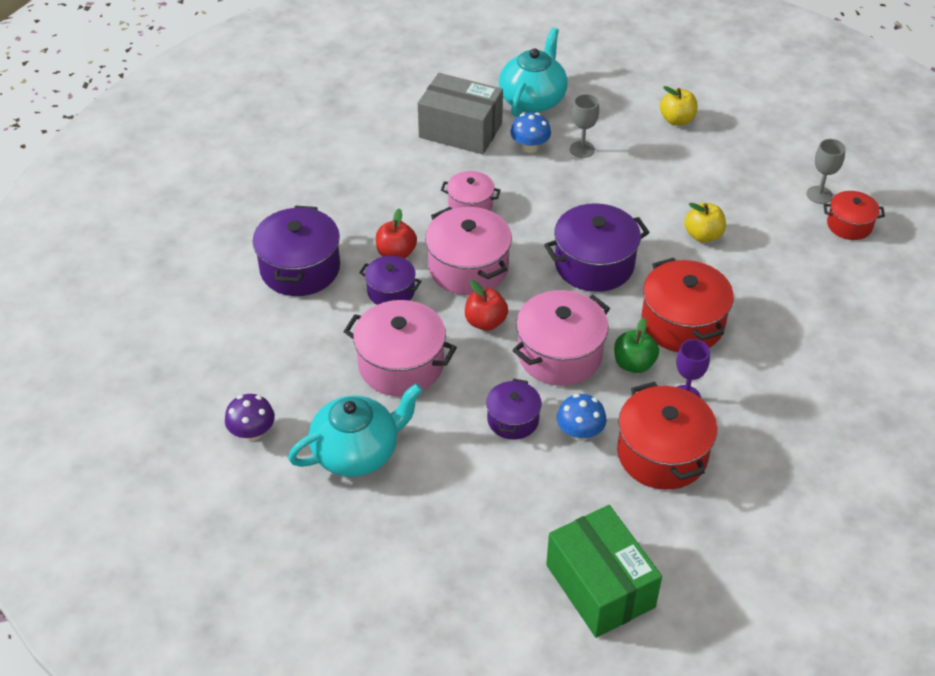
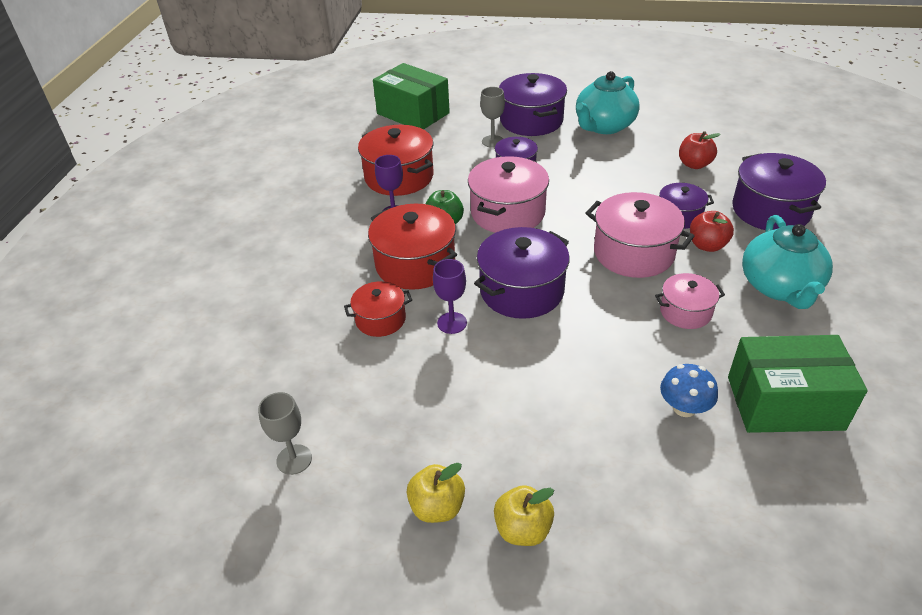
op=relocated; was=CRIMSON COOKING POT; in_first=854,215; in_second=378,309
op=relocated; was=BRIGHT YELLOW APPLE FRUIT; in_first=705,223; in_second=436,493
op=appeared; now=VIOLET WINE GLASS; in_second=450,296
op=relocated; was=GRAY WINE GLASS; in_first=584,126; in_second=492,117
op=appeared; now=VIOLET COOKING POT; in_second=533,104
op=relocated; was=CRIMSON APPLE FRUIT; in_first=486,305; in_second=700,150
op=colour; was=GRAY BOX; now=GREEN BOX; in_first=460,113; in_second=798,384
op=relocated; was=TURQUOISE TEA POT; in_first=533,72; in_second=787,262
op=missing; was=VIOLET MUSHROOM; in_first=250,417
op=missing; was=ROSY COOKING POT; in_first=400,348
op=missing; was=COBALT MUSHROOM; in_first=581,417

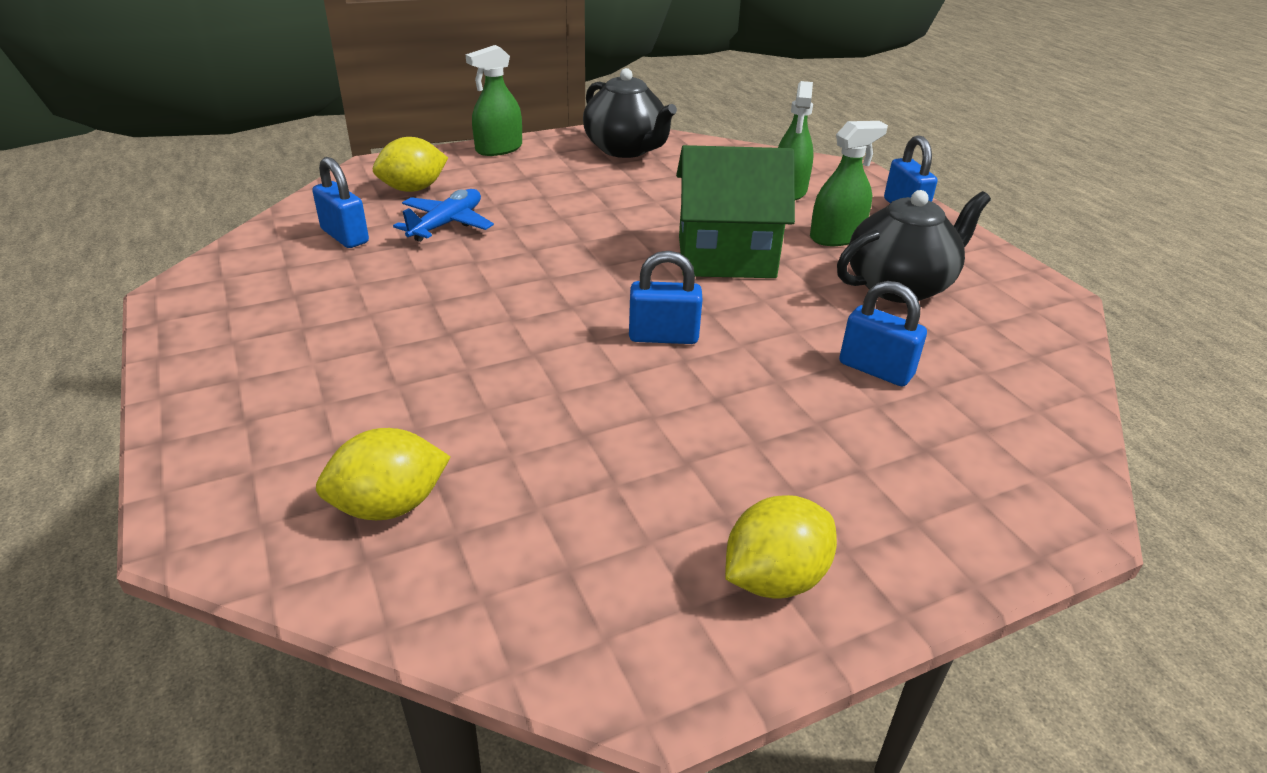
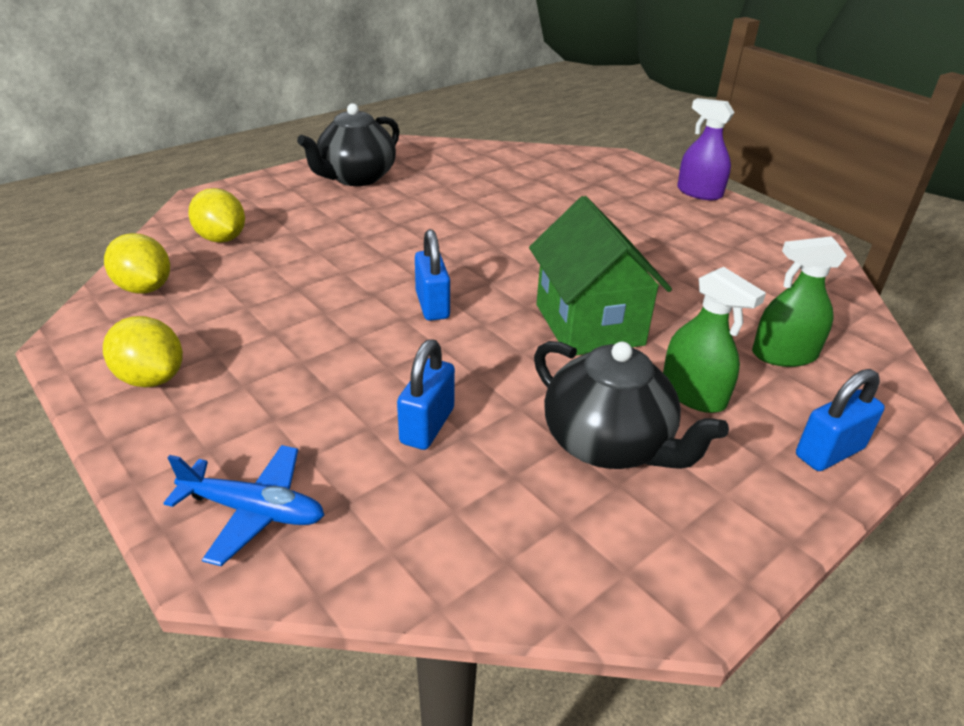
op=relocated; was=BRIGHT YELLOW TOY LEMON; in_first=410,164; in_second=137,263
op=relocated; was=COBALT TOY PLANE; in_first=443,215; in_second=244,505
op=relocated; was=EBONY TEA POT; in_first=630,113; in_second=348,144
op=colour; was=GREEN SPRAY CLEANER; now=VIOLET SPRAY CLEANER; in_first=494,100; in_second=706,149
op=missing; was=COBALT LOCK; in_first=340,202

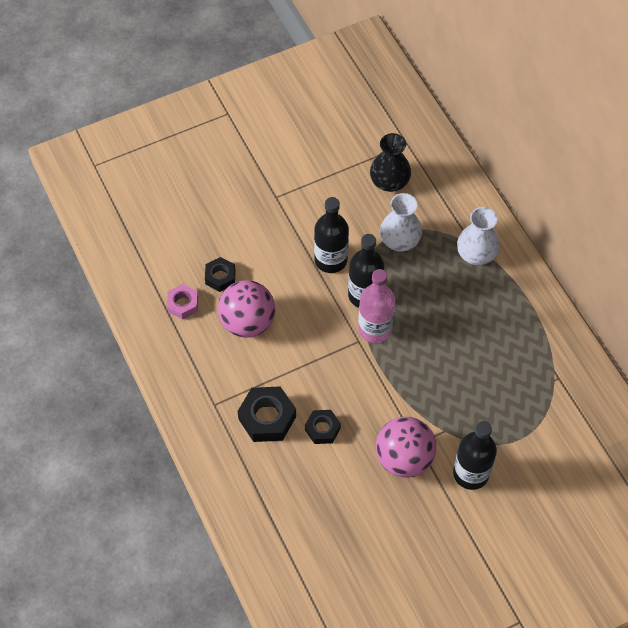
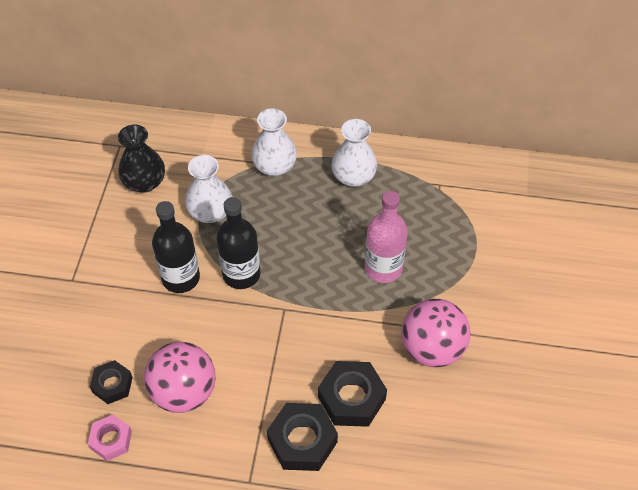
op=size; was=EBONY HEX NUT; in_first=323,427; in_second=352,394; ratio=1.62
op=appeared; now=SNOW-WHITE VASE; in_second=354,153
op=relocated; was=ROSY DRINK BOTTLE; in_first=376,306; in_second=386,237
op=missing; was=EBONY DRINK BOTTLE; in_first=475,455

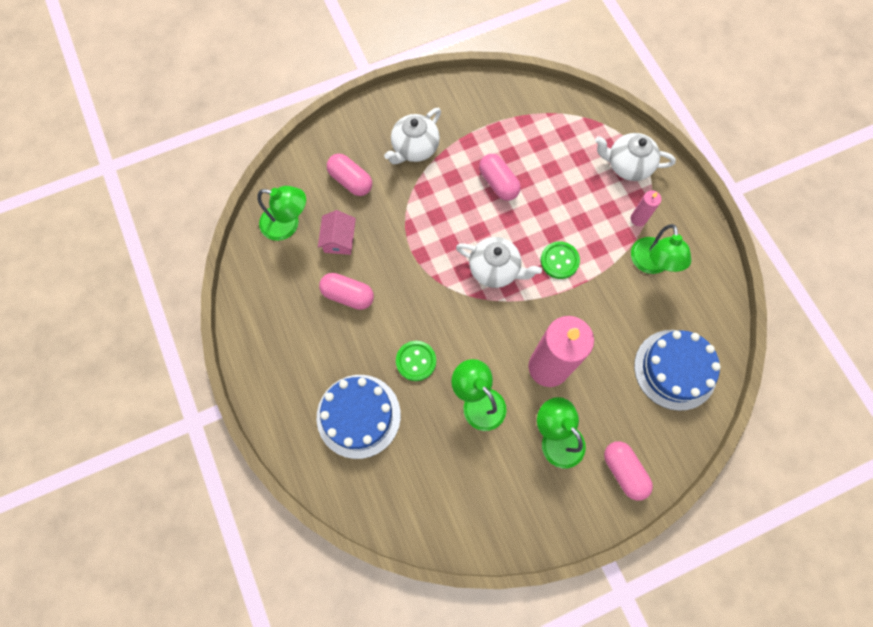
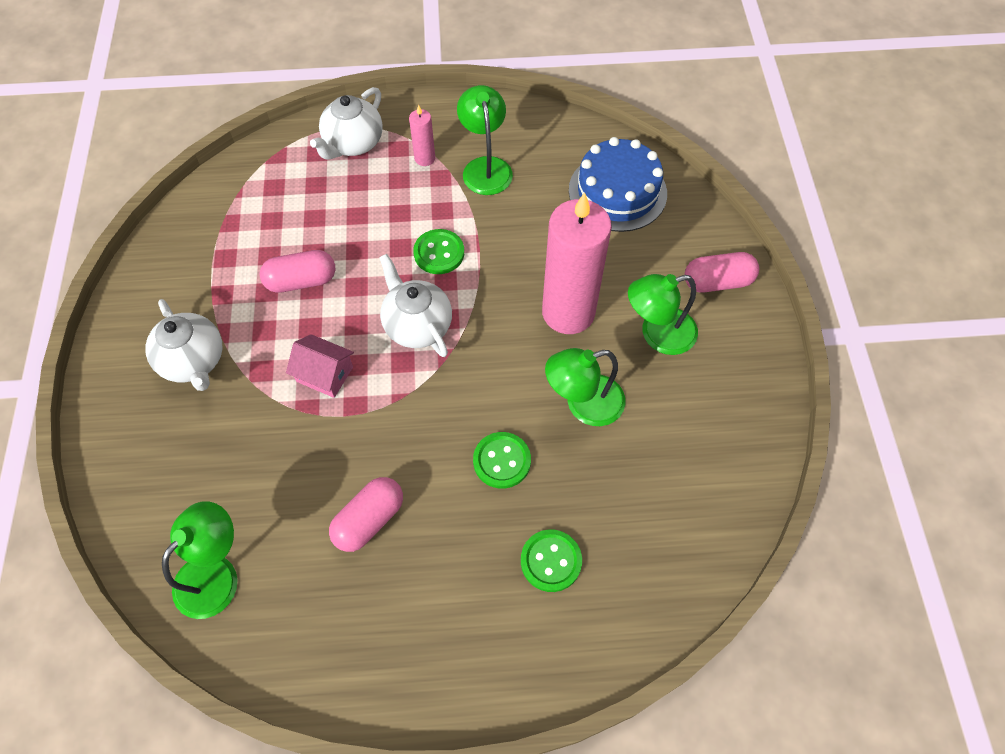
op=relocated; was=ROSY TOY HOUSE; in_first=337,232; in_second=320,366
op=spun; was=SNOW-WHITE TEA POT; in_first=499,262; in_second=415,305; clockwise=-75
op=spun; was=GREEN READING LAMP; in_first=661,249; in_second=485,140; clockwise=-120
op=exchanged; was=COBALT GATEAU; now=GREEN SEWING BUTTON; in_first=359,417; in_second=551,560
op=missing; was=ROSY PILL SHAPE; in_first=349,175

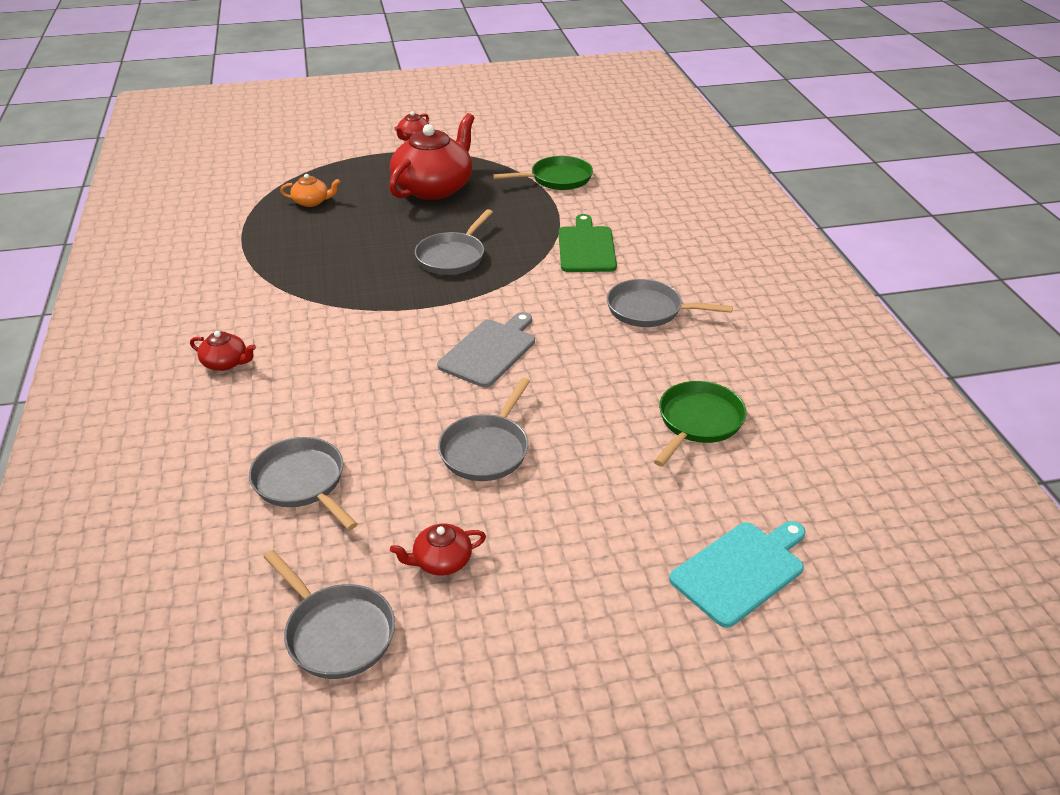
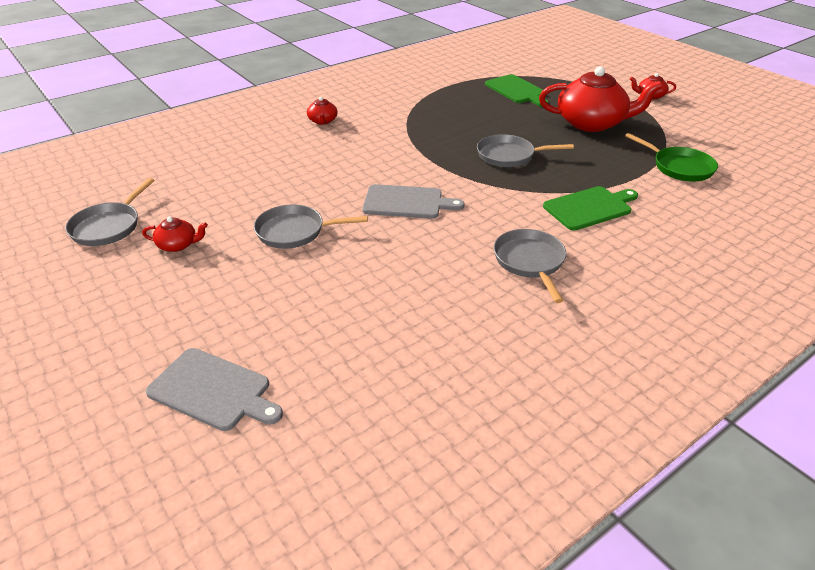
op=spun; was=CRIMSON TEA POT; in_first=438,549; in_second=175,234; clockwise=135
op=colour; was=TURQUOISE BREAD BOARD; now=GRAY BREAD BOARD; in_first=737,574; in_second=214,389
op=exchanged; was=ORANGE-COLOURED TEA POT; now=GREEN BREAD BOARD; in_first=310,190; in_second=517,90
op=missing; was=GRAY PAN; in_first=303,483
op=missing; was=GREEN PAN; in_first=700,424

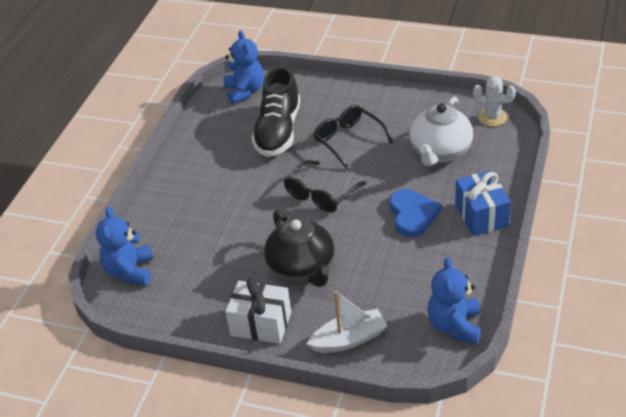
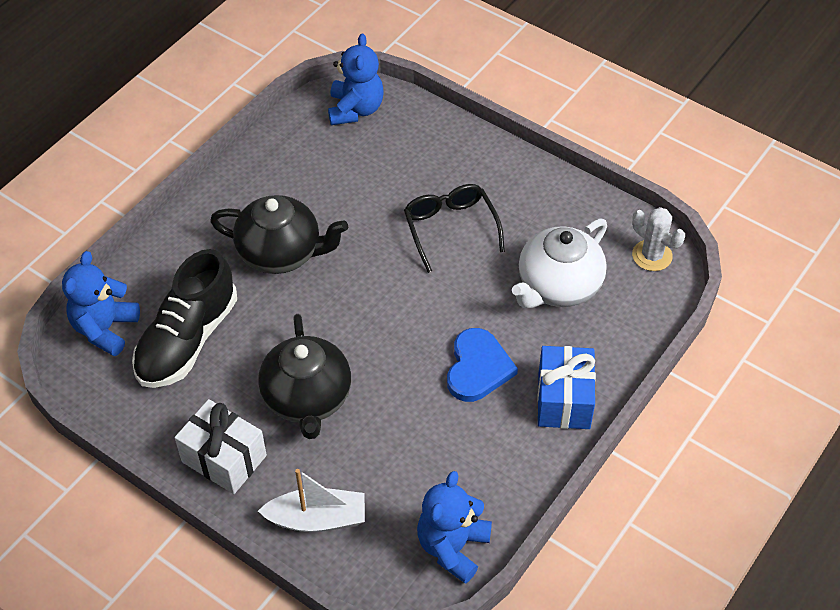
op=relocated; was=EBONY SNEAKER; in_first=276,111; in_second=184,318
op=appeared; now=EBONY TEA POT; in_second=279,234
op=missing; was=EBONY EYEGLASSES; in_first=325,186

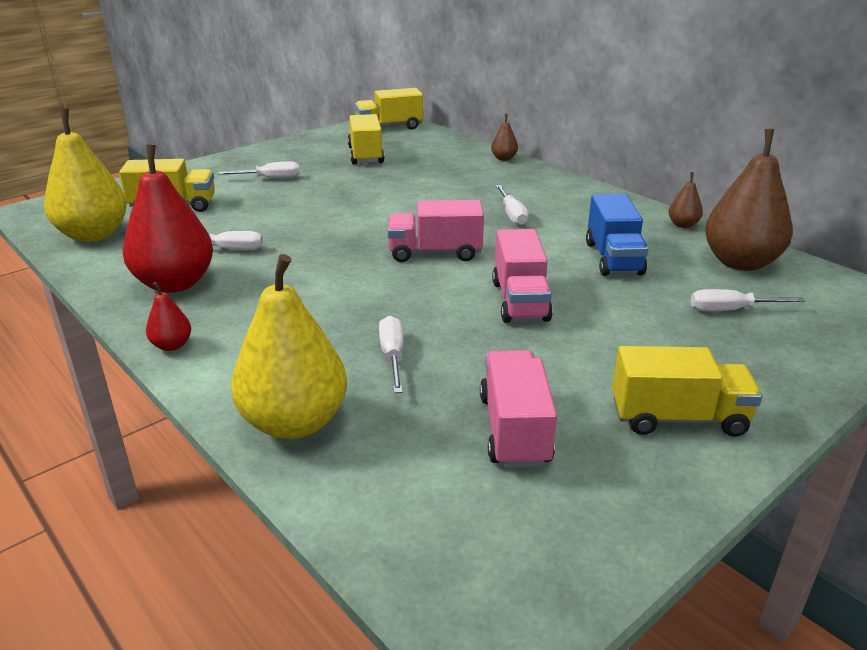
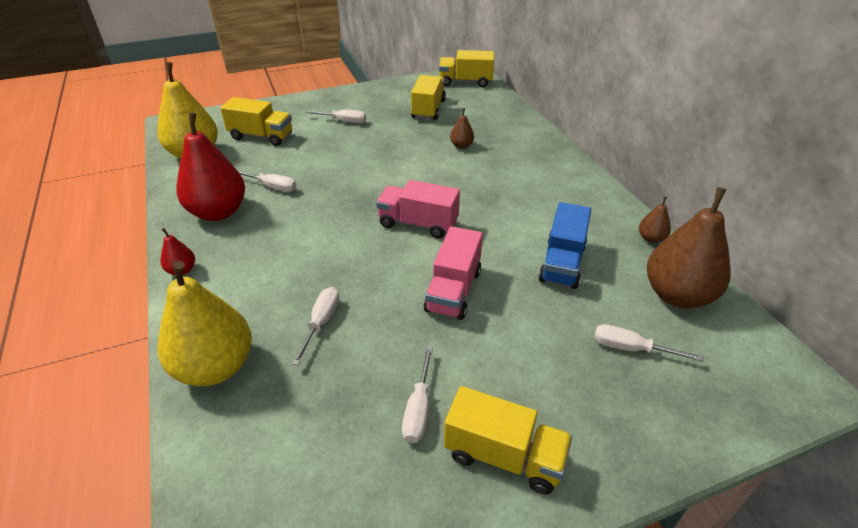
op=relocated; was=SNOW-WHITE FLAT SCREWDRIVER; in_first=512,205; in_second=417,394
op=relocated; was=DARK BROWN PEAR FRUIT; in_first=504,137; in_second=462,128
op=missing; was=ROSY TOY TRUCK; in_first=518,409

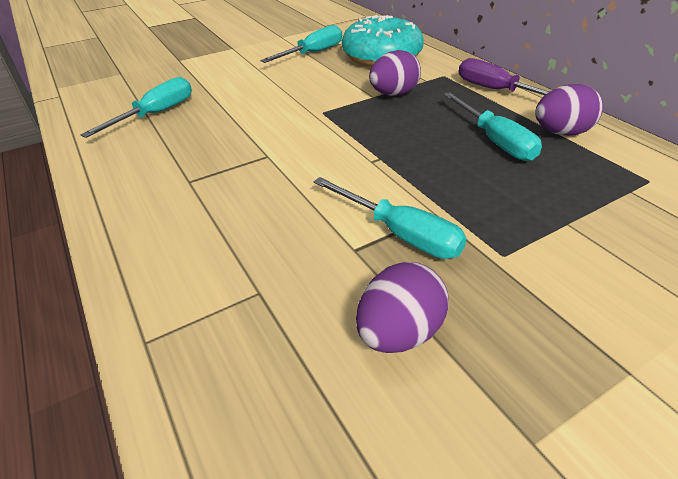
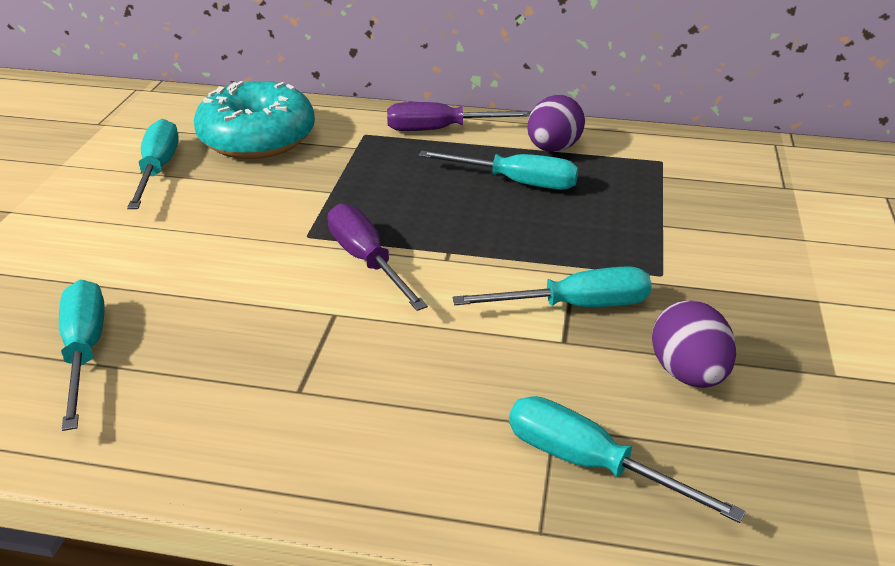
op=appeared; now=VIOLET FLAT SCREWDRIVER; in_second=377,257
op=appeared; now=TURQUOISE FLAT SCREWDRIVER; in_second=627,459
op=missing; was=VIOLET EGG; in_first=395,73

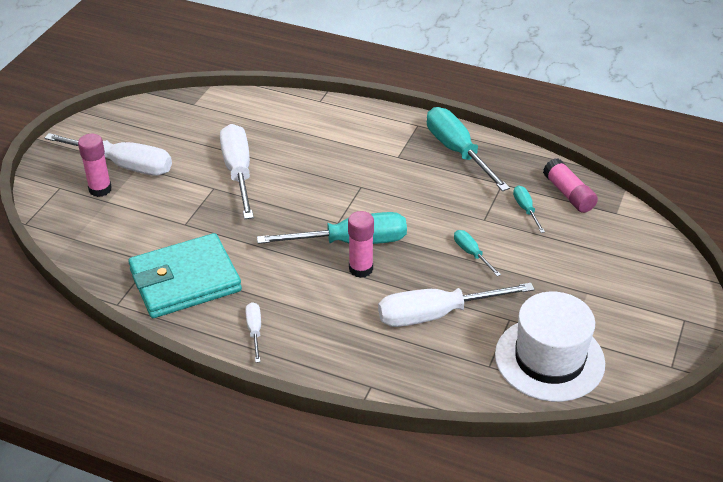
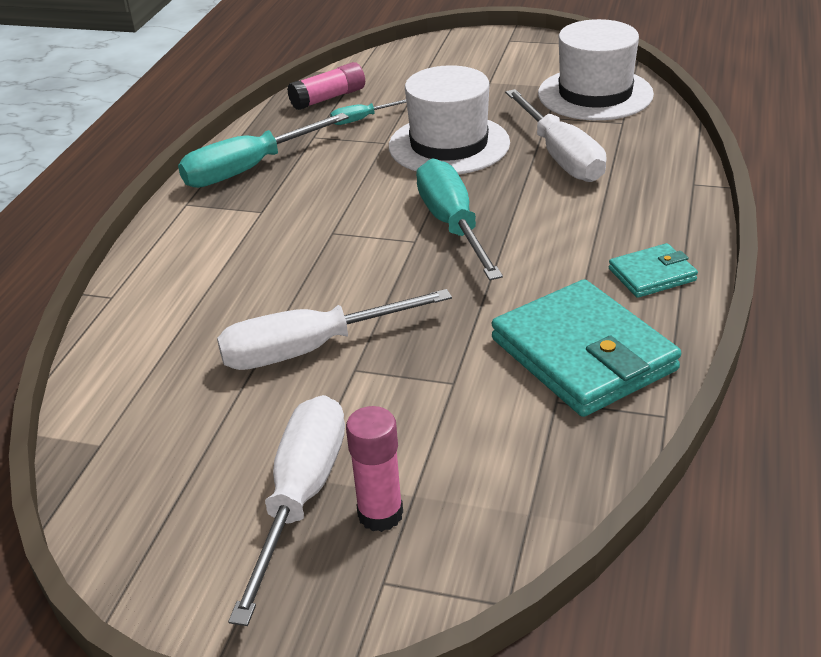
op=exchanged; was=TURQUOISE FLAT SCREWDRIVER; now=SNOW-WHITE HAT; in_first=477,253; in_second=449,119
op=exchanged; was=SNOW-WHITE FLAT SCREWDRIVER; now=TURQUOISE CARD WALLET; in_first=253,332; in_second=653,270
op=missing; was=ROSY STICK OF GLUE; in_first=361,244

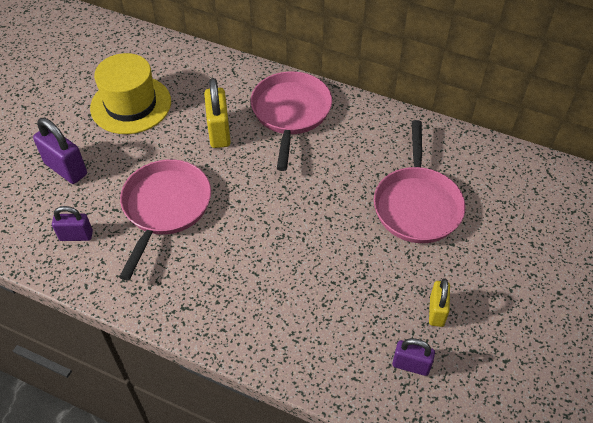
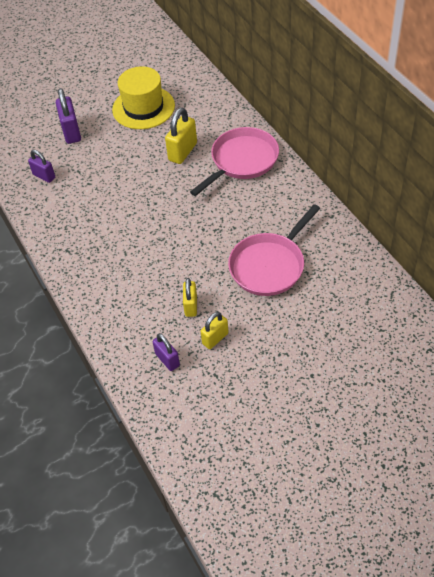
op=appeared; now=BRIGHT YELLOW LOCK; in_second=190,297
op=missing; was=ROSY PAN; in_first=165,219

